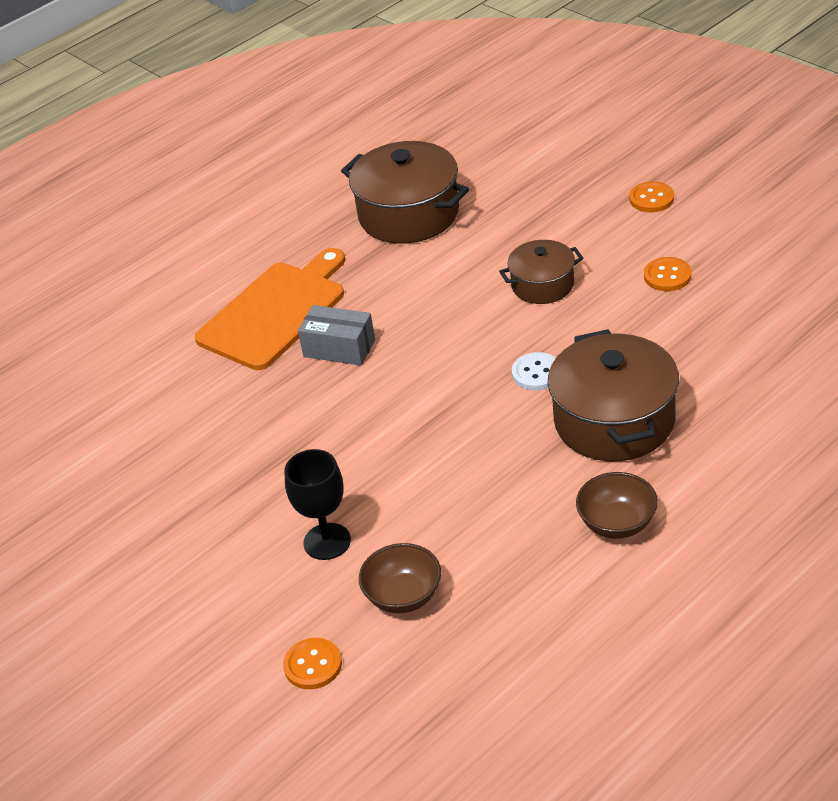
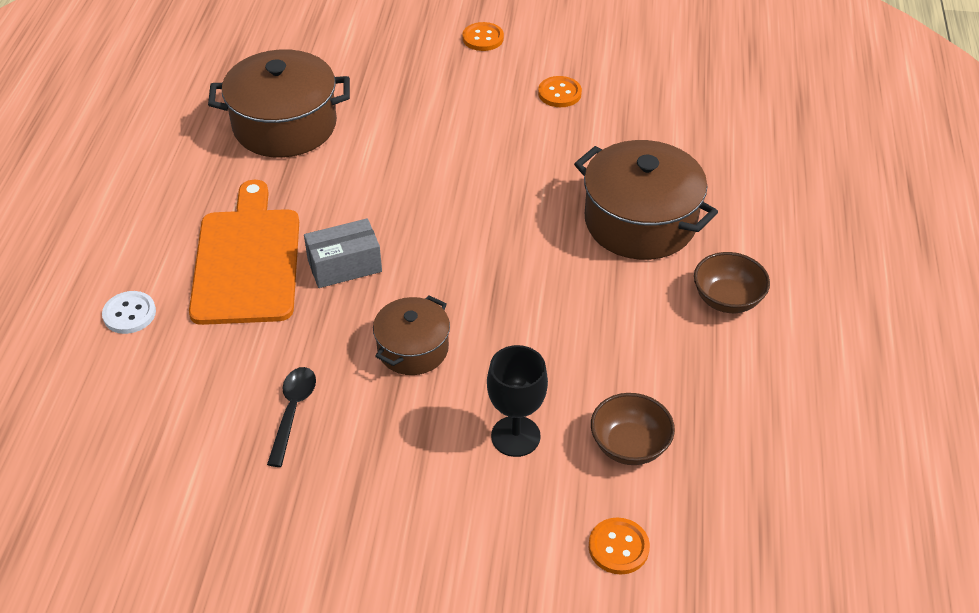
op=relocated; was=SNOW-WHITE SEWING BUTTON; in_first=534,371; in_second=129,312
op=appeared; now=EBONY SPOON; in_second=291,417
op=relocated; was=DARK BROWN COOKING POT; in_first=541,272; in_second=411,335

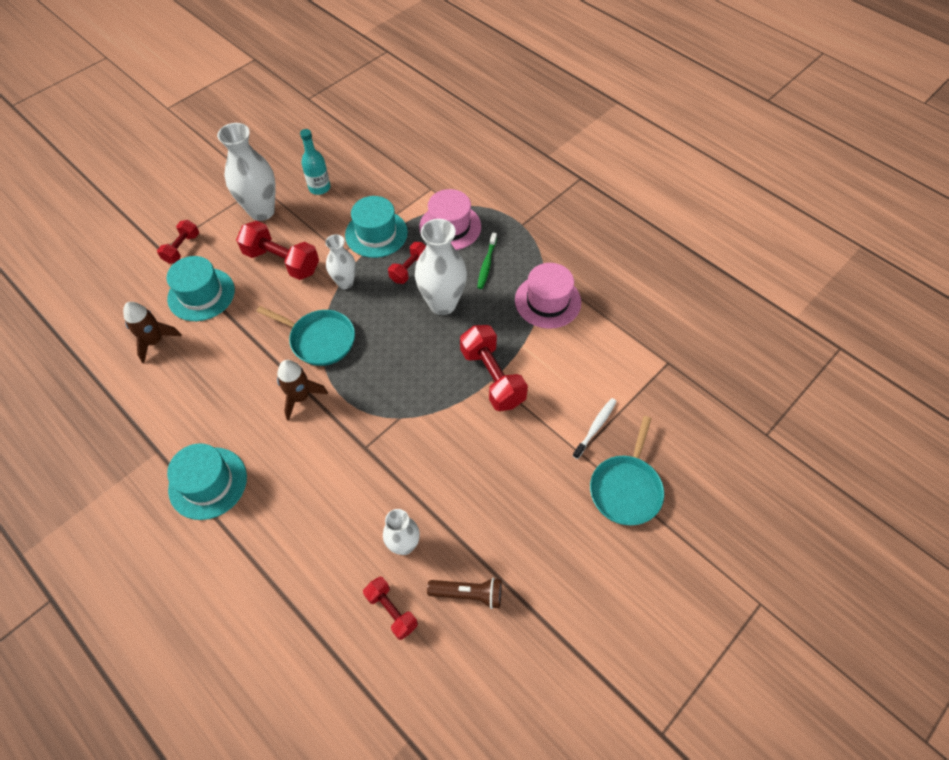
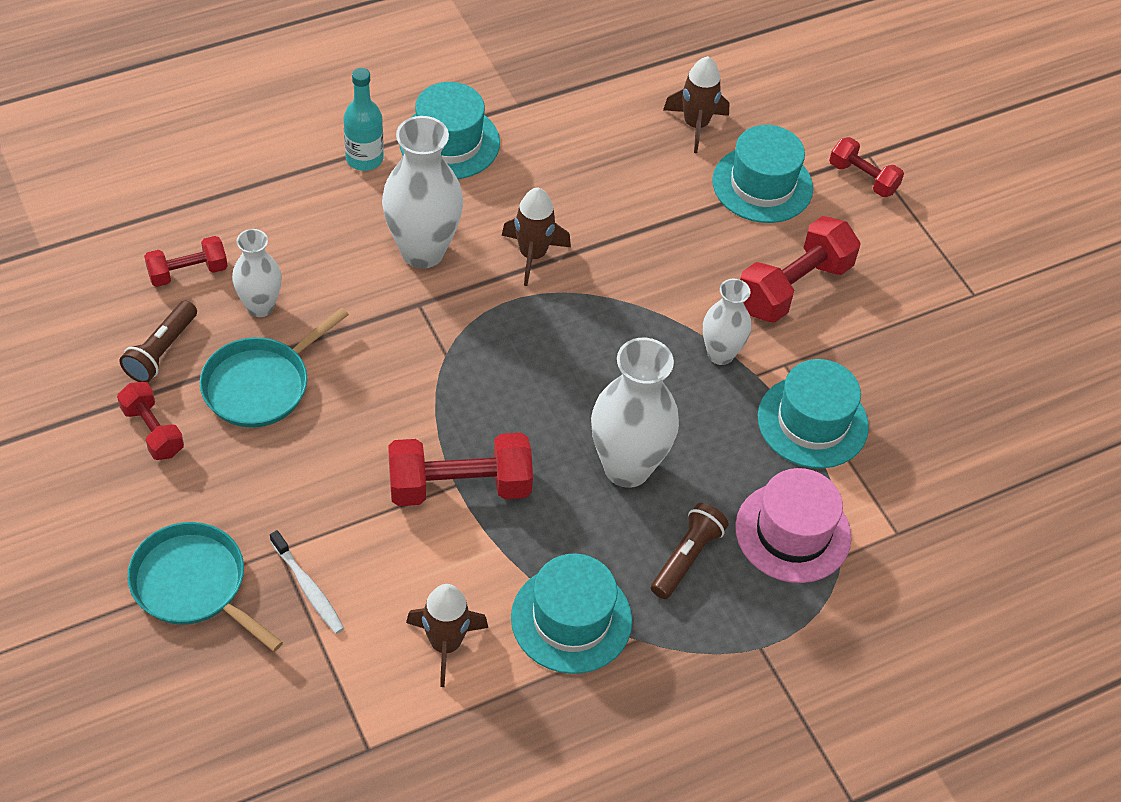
op=relocated; was=CRIMSON FREE WEIGHT; in_first=407,263; in_second=150,421
op=relocated; was=TURQUOISE PAN; in_first=306,336; in_second=274,368
op=relocated; was=TURQUOISE DRINK BOTTLE; in_first=315,162; in_second=364,119
op=relocated; was=SNOW-WHITE VASE; in_first=246,172; in_second=422,192
op=appeared; now=DARK BROWN TOY ROCKET; in_second=447,635
op=colour; was=ROSY HAT; now=TURQUOISE HAT; in_first=548,296; in_second=571,613
op=exchanged; was=GREEN DENTAL BRUSH; now=DARK BROWN FLASHLIGHT; in_first=487,261; in_second=689,551

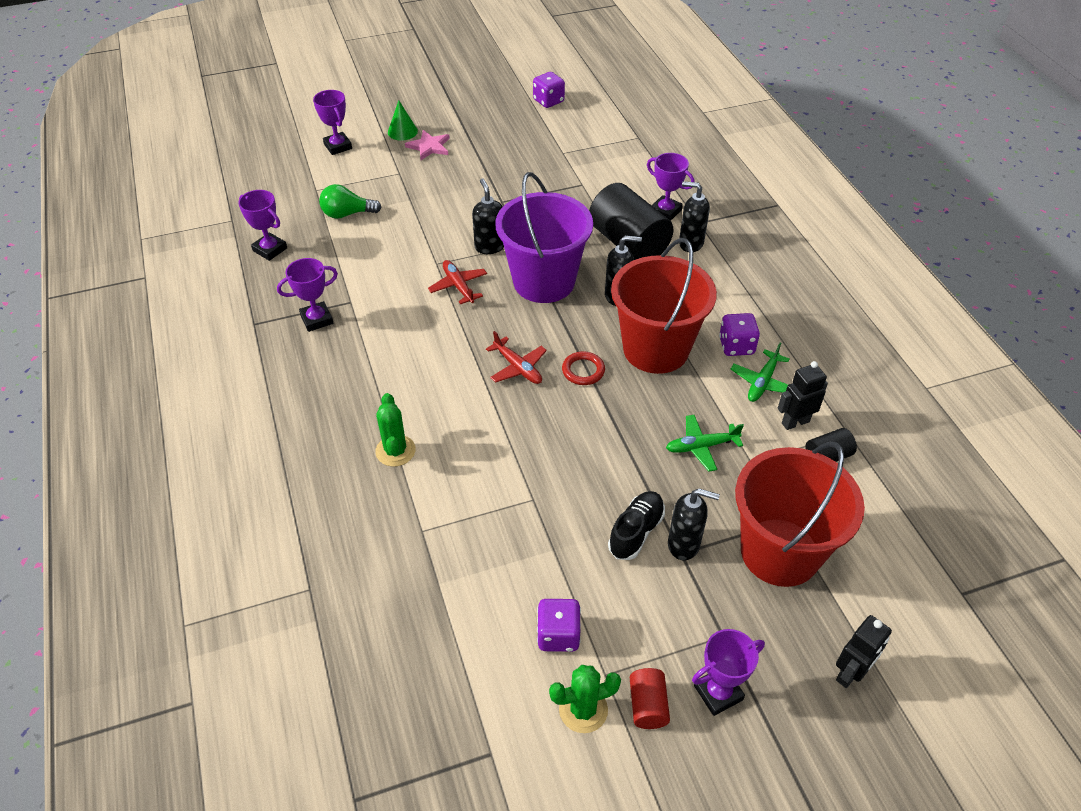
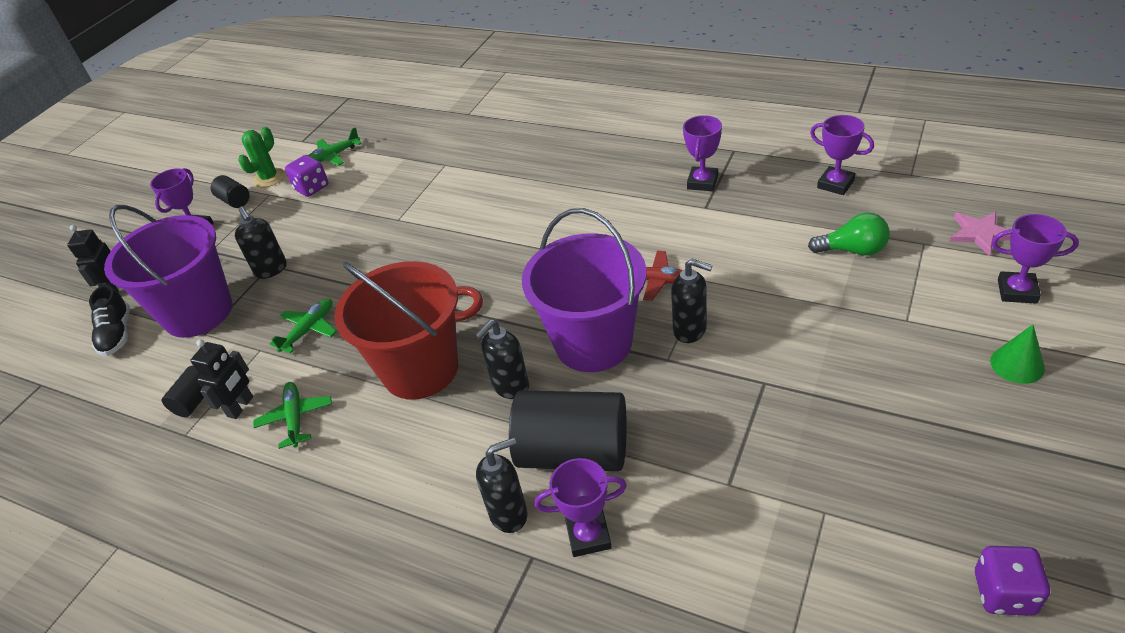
op=relocated; was=EBONY SNEAKER; in_first=636,525; in_second=109,320
op=colour; was=CRIMSON BUCKET; now=VIOLET BUCKET; in_first=800,514; in_second=168,271
op=colour; was=CRIMSON CYLINDER; now=EBONY CYLINDER; in_first=650,698; in_second=230,191
op=spun; was=EBONY SOAP PUMP; in_first=694,525; in_second=261,243; clockwise=-90
op=appeared; now=GREEN TOY PLANE; in_second=335,146
op=spun; was=GREEN BULB; in_first=350,201; in_second=849,234; clockwise=60
op=spun; was=VIOLET TROPHY; in_first=262,225; in_second=842,155; clockwise=45
op=relocated; was=ROSY STAR; in_first=427,145; in_second=980,233
op=missing; was=GREEN CACTUS; in_first=395,430
op=missing; was=CRIMSON TOY PLANE; in_first=516,357
op=missing; was=VIOLET GAME DIE; in_first=739,334

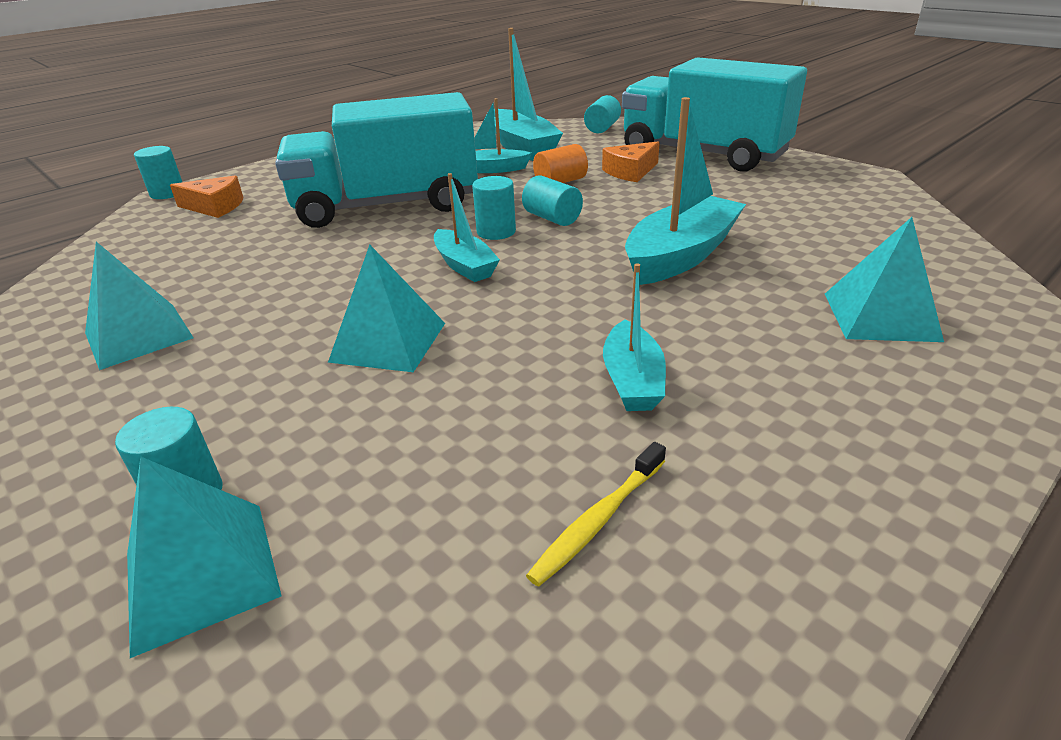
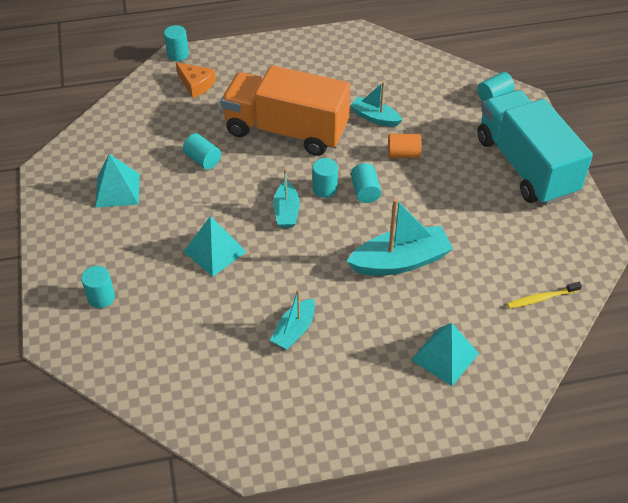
op=appeared; now=TURQUOISE CYLINDER; in_second=202,151
op=colour; was=TURQUOISE TOY TRUCK; now=ORANGE-COLOURED TOY TRUCK; in_first=376,160; in_second=285,110
op=relocated; was=BRIGHT YELLOW DENTAL BRUSH; in_first=596,514; in_second=544,295
op=missing; was=TURQUOISE SOLID PYRAMID; in_first=204,557
op=missing; was=TURQUOISE SAILBOAT; in_first=528,94
op=missing; was=ORANGE-COLOURED CHEESE; in_first=631,161

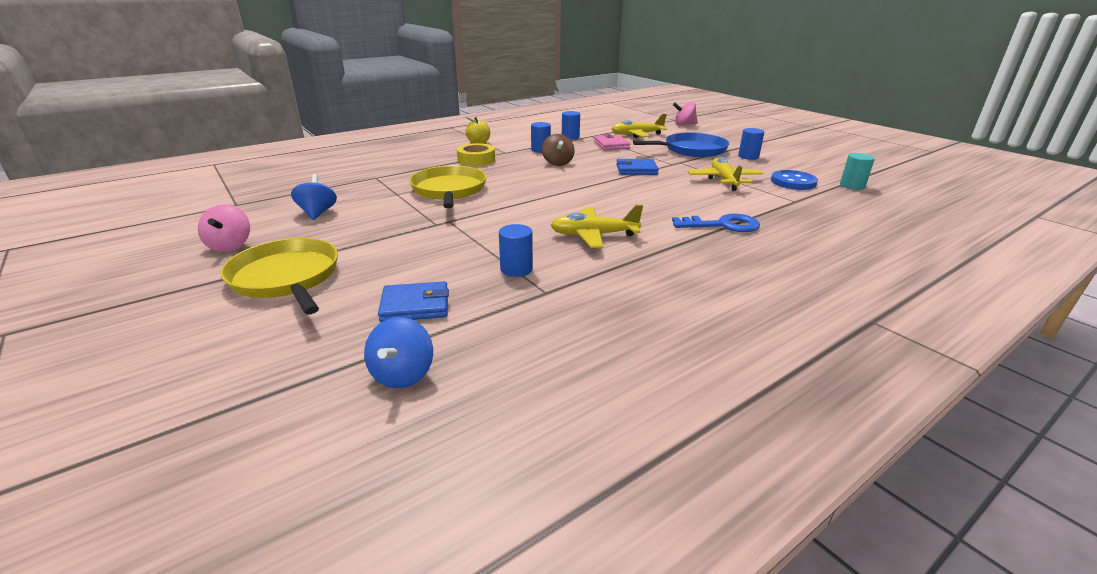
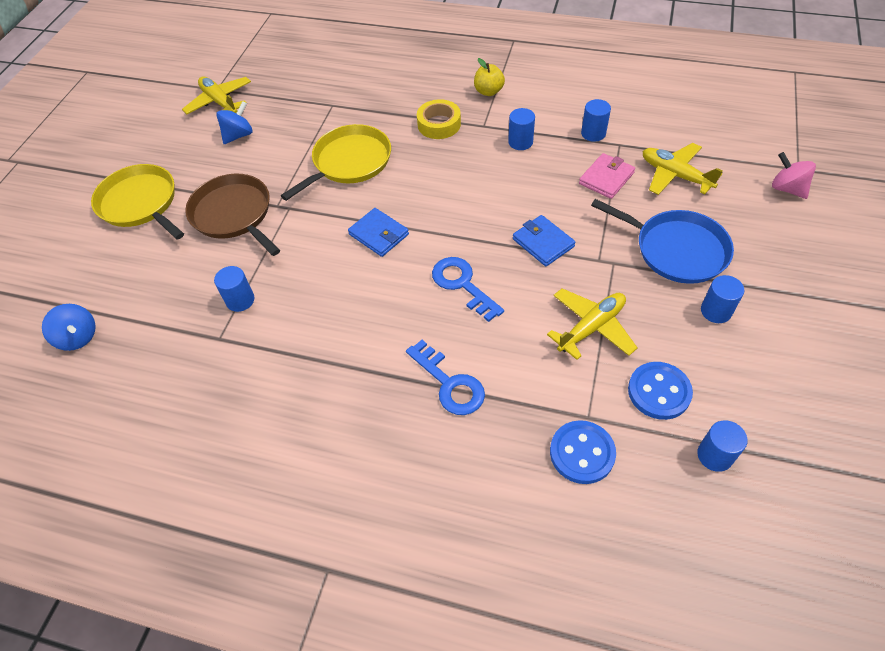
op=spun; was=COBALT WHIRLIGIG; in_first=398,352; in_second=69,327; clockwise=-105
op=spun; was=BRIGHT YELLOW PAN; in_first=279,276; in_second=137,202; clockwise=-60
op=relocated; was=BRIGHT YELLOW TOY PLANE; in_first=597,226; in_second=216,95
op=appeared; now=DARK BROWN PAN; in_second=232,215
op=relocated; was=COBALT CARD WALLET; in_first=413,301; in_second=378,232
op=appeared; now=COBALT DOOR KEY; in_second=468,289
op=appeared; now=COBALT SEWING BUTTON; in_second=583,452
op=colour; was=TURQUOISE CYLINDER; now=COBALT CYLINDER; in_first=857,171; in_second=722,446
op=missing; was=ROSY WHIRLIGIG; in_first=224,228
op=missing; was=DARK BROWN WHIRLIGIG; in_first=558,150

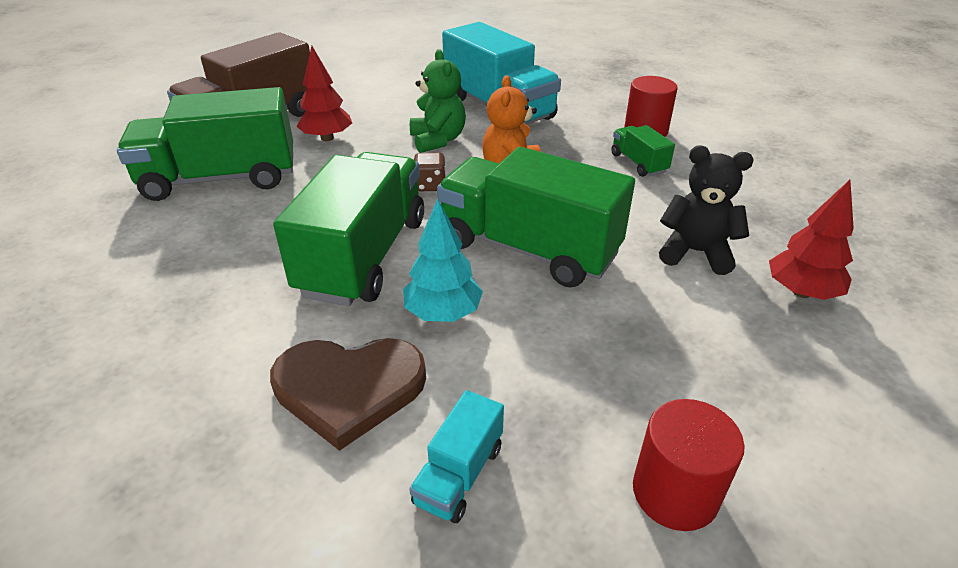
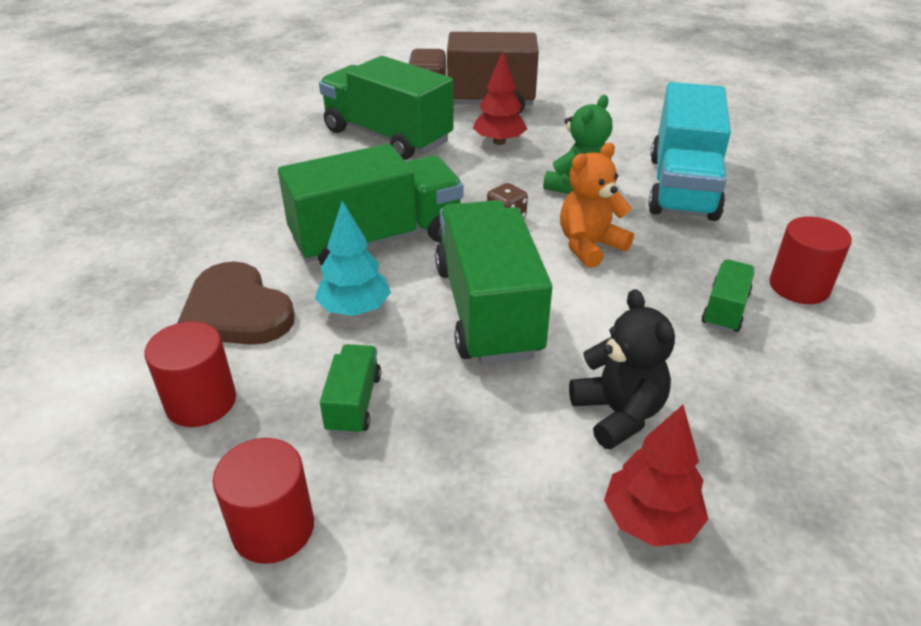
op=exchanged; was=TURQUOISE TOY TRUCK; now=CRIMSON CYLINDER; in_first=456,456; in_second=190,374
op=appeared; now=GREEN TOY TRUCK; in_second=350,389

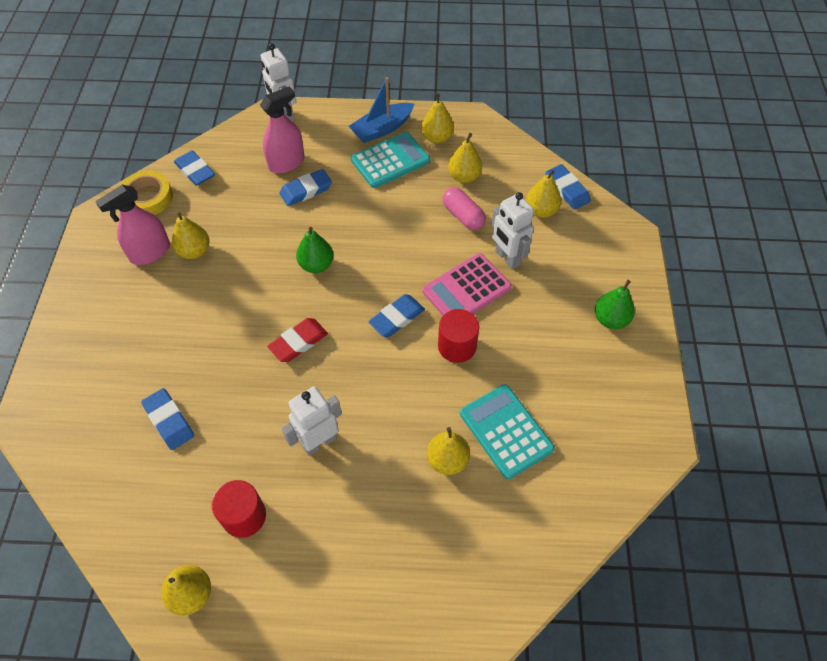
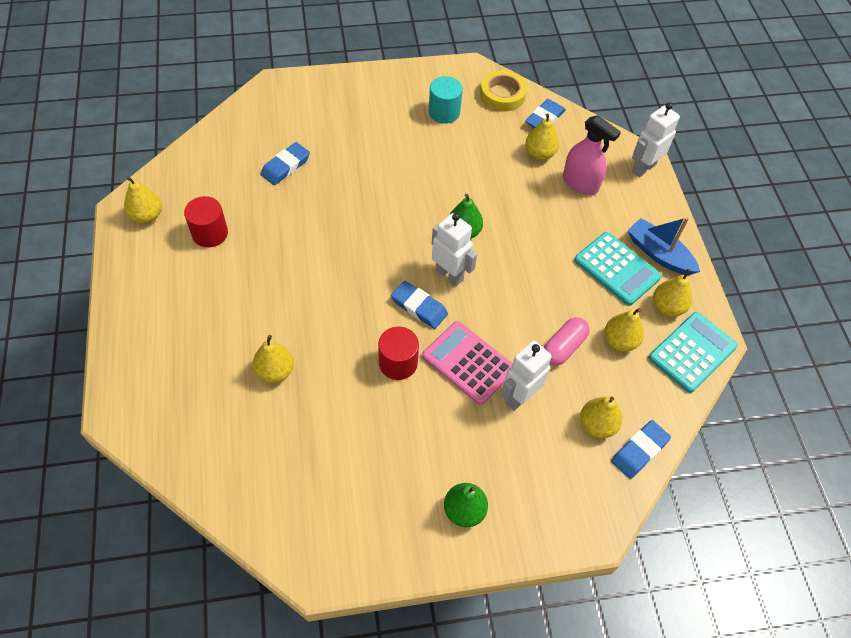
op=exchanged; was=ROSY SPRAY CLEANER; now=TURQUOISE CYLINDER; in_first=132,225; in_second=446,100
op=relocated; was=SNOW-WHITE ROBOT FIGURE; in_first=312,421; in_second=454,249
op=relocated; was=BRIGHT YELLOW PEAR FRUIT; in_first=191,235; in_second=542,136
op=relocated; was=TURQUOISE CALCULATOR; in_first=507,432; in_second=693,352
op=missing; was=CRIMSON GUM ERASER; in_first=297,340
op=missing; was=COBALT GUM ERASER; in_first=305,187

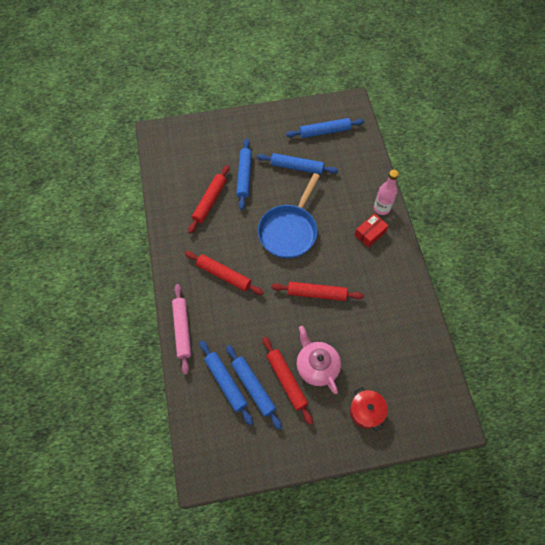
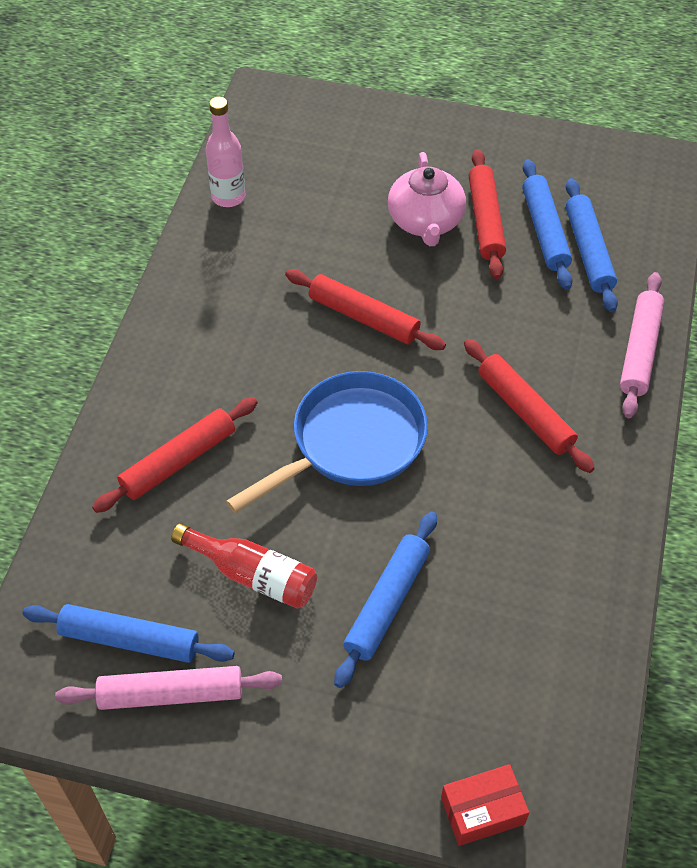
op=appeared; now=ROSY ROLLING PIN; in_second=168,688
op=relocated; was=CRIMSON ROLLING PIN; in_first=208,199; in_second=175,455
op=exchanged; was=COBALT ROLLING PIN; now=CRIMSON DRINK BOTTLE; in_first=297,163; in_second=244,566
op=relocated; was=ROSY DRINK BOTTLE; in_first=386,192; in_second=226,152
op=relocated; was=CRIMSON BOX; in_first=372,230; in_second=485,805
op=missing; was=CRIMSON COOKING POT; in_first=369,409

